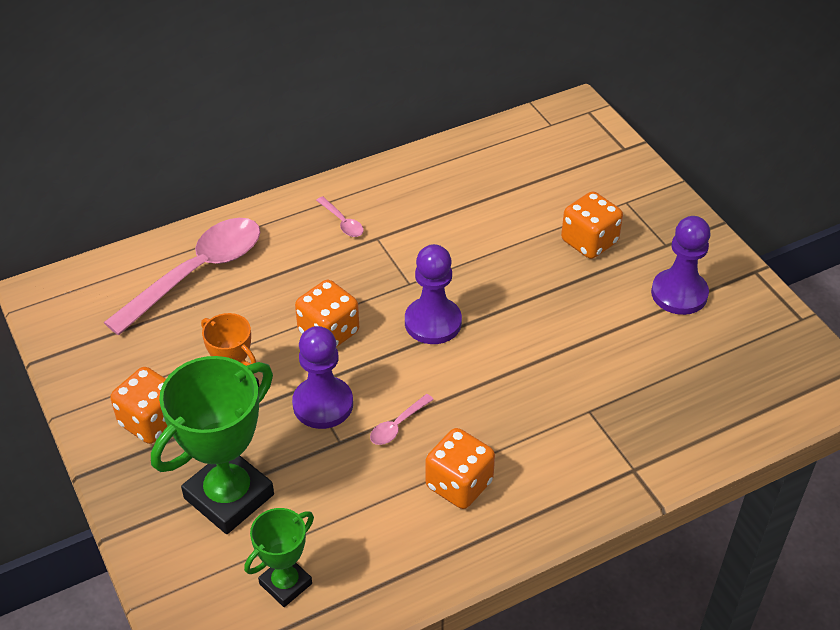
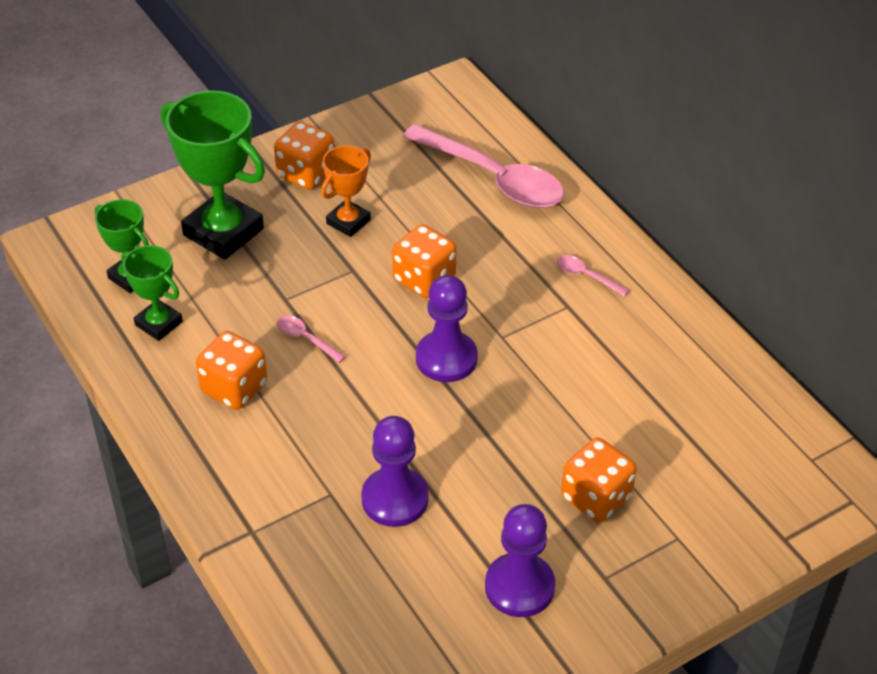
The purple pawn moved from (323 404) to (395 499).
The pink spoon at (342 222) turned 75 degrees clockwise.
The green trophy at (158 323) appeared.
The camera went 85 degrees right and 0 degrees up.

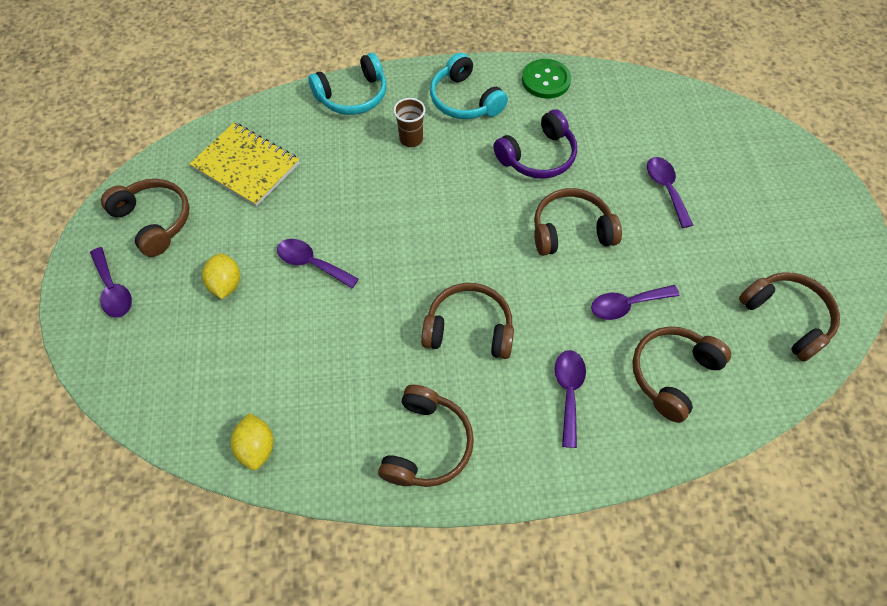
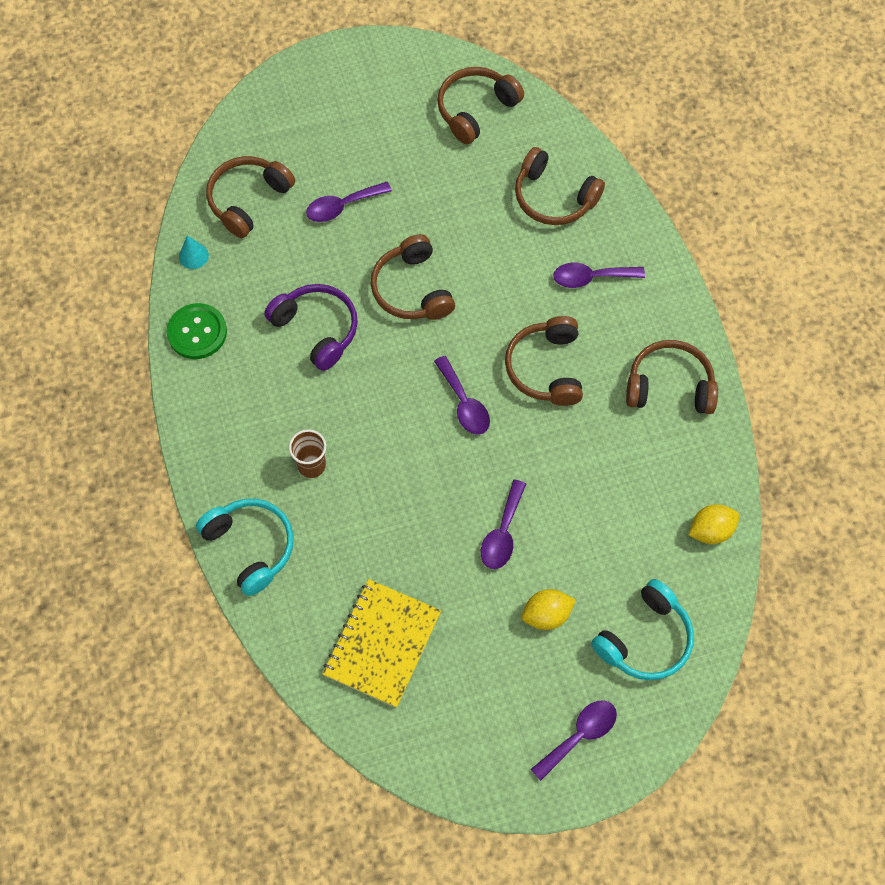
The brown headphones moved from (154 221) to (248 200).
The turquoise headphones moved from (464 100) to (645 639).
The purple spoon moved from (626 305) to (464 404).
The turquoise cone at (193 256) appeared.
The camera went 100 degrees left and 5 degrees up.

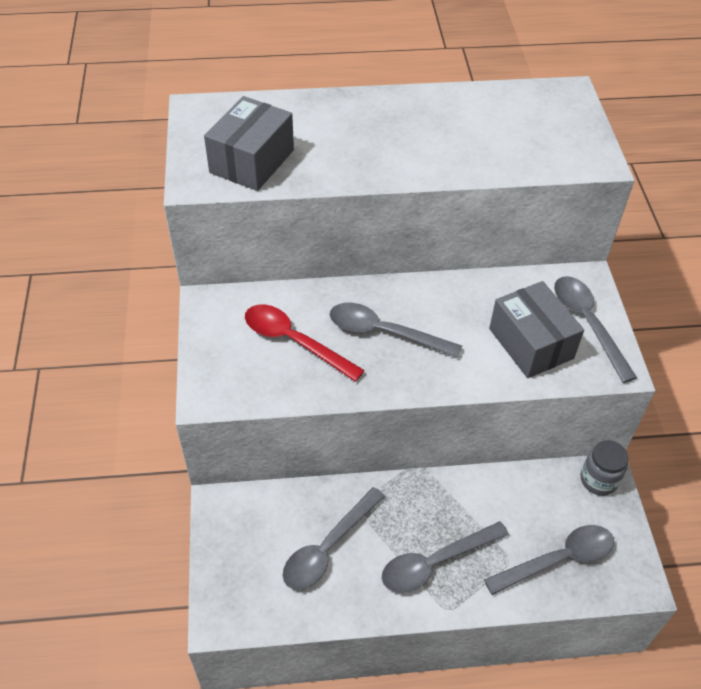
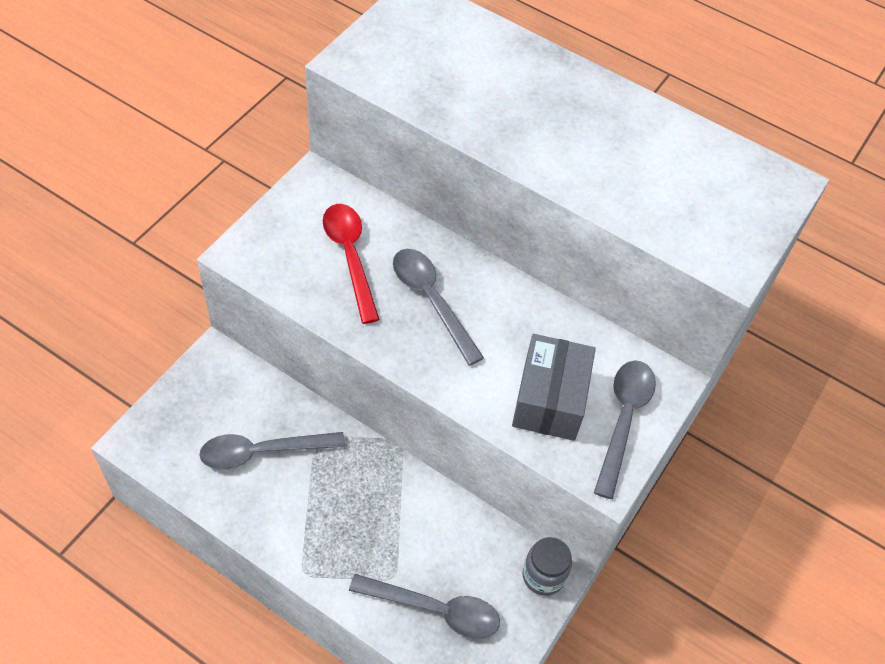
The grey box at (252 161) disappeared.
The grey spoon at (435 562) disappeared.
The camera went 35 degrees right and 5 degrees up.

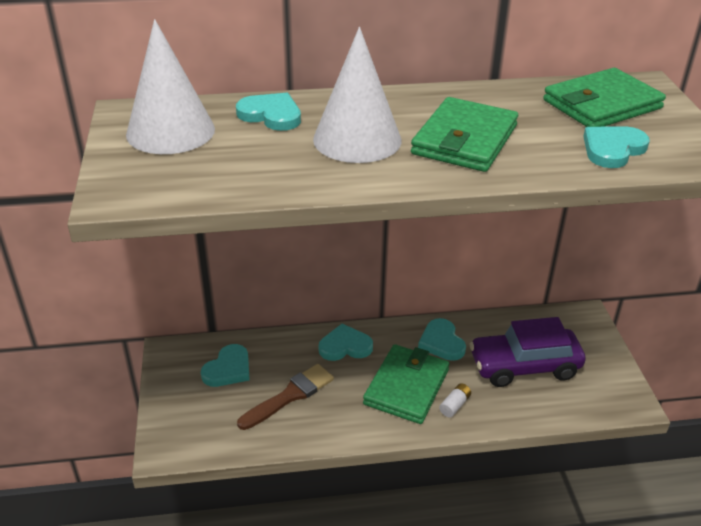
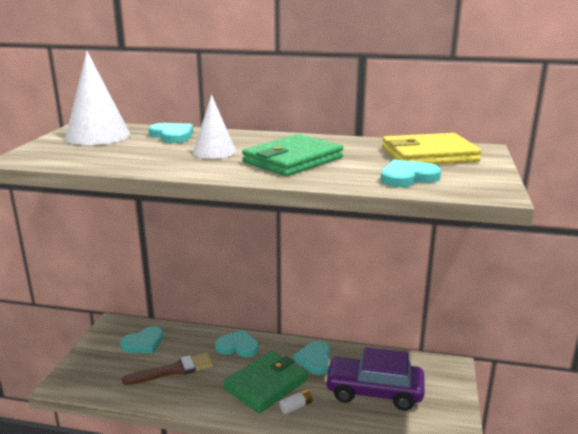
The white cone at (357 139) changed to 0.64 times the size.
The green wallet at (601 104) became the yellow wallet at (428 155).
The camera went 20 degrees right and 15 degrees down.

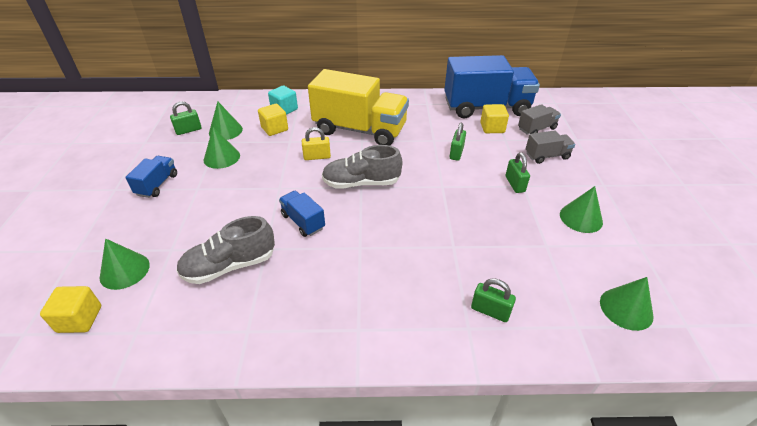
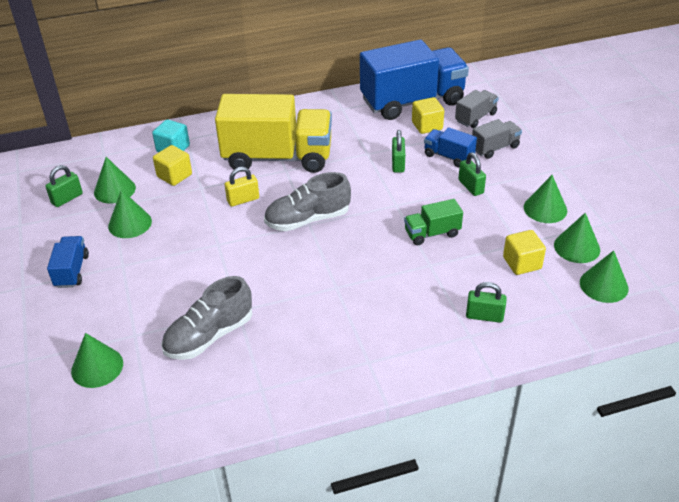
The yellow cube moved from (80 319) to (522 263).
The blue truck moved from (303 221) to (448 156).
The green truck at (432 233) appeared.
The green cone at (577 247) appeared.
The camera went 15 degrees left and 0 degrees up.

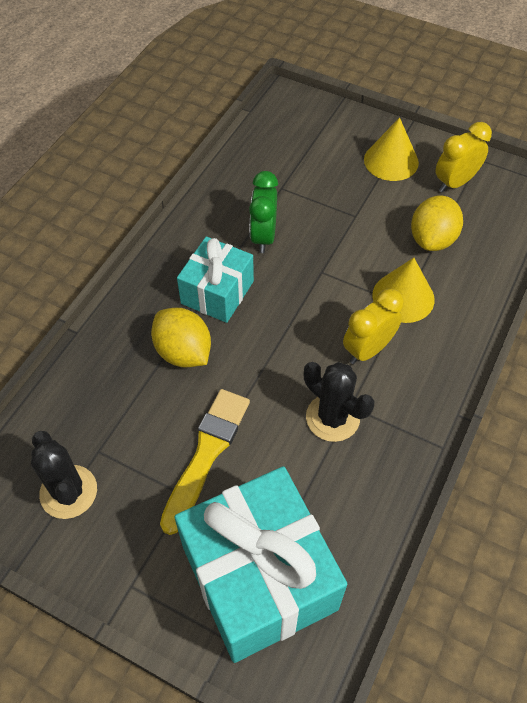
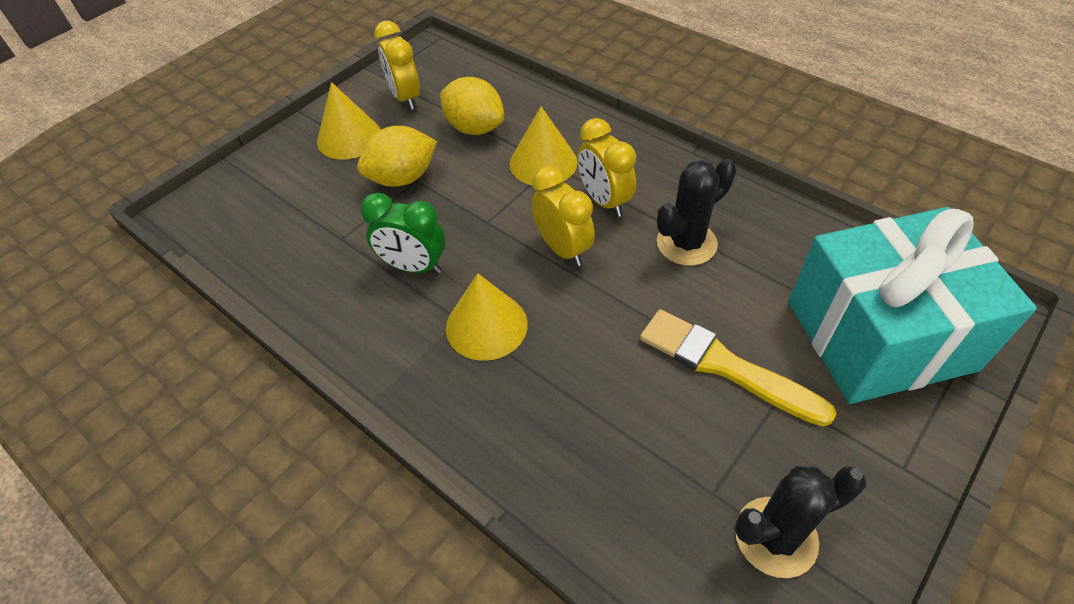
The yellow lemon moved from (183 352) to (402 178).
The turquoise gift at (217 292) was replaced by the yellow cone at (486 325).
The yellow clock at (562 249) appeared.
The camera went 75 degrees left and 5 degrees down.

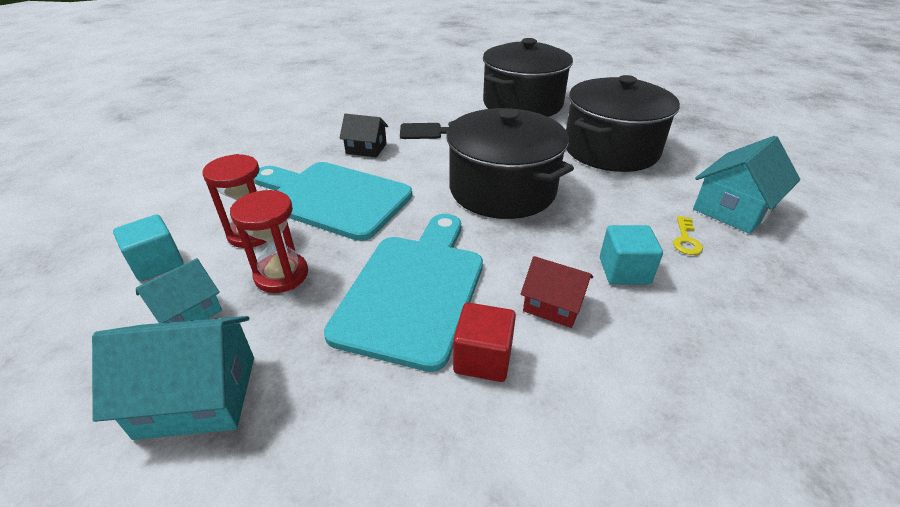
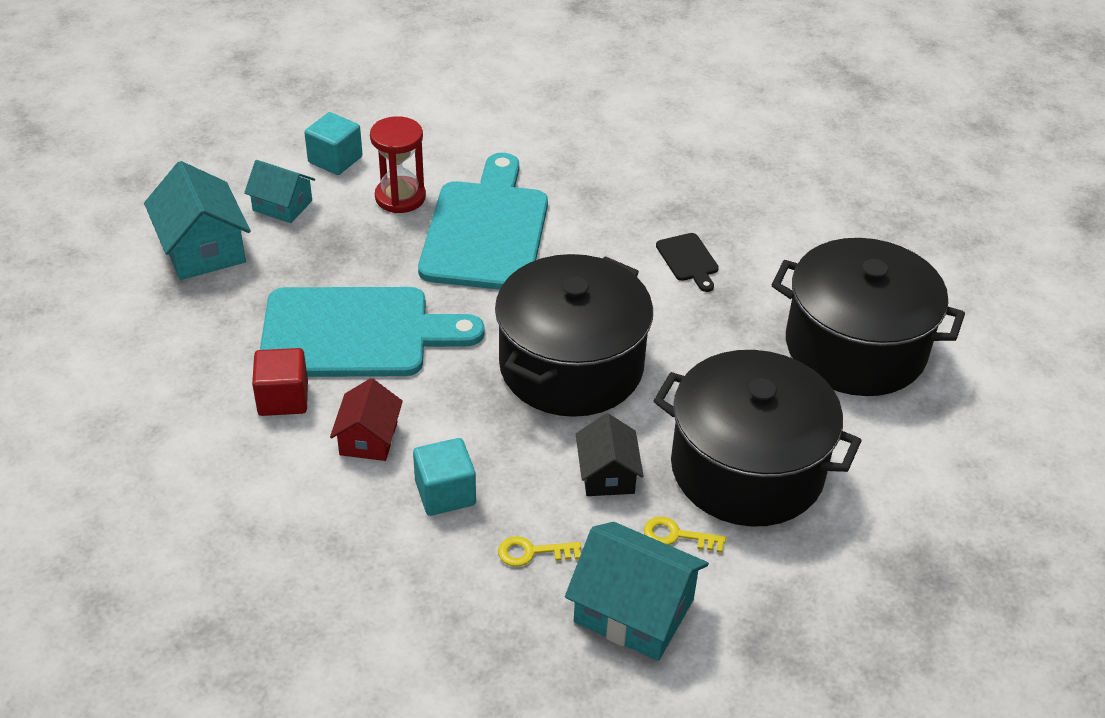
The red hourglass at (281 275) disappeared.
The black house moved from (366 148) to (607 474).
The yellow key at (677 536) appeared.
The camera went 70 degrees right and 5 degrees up.

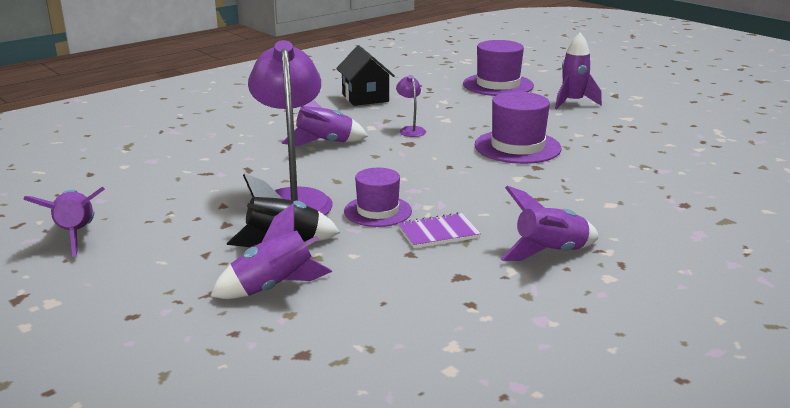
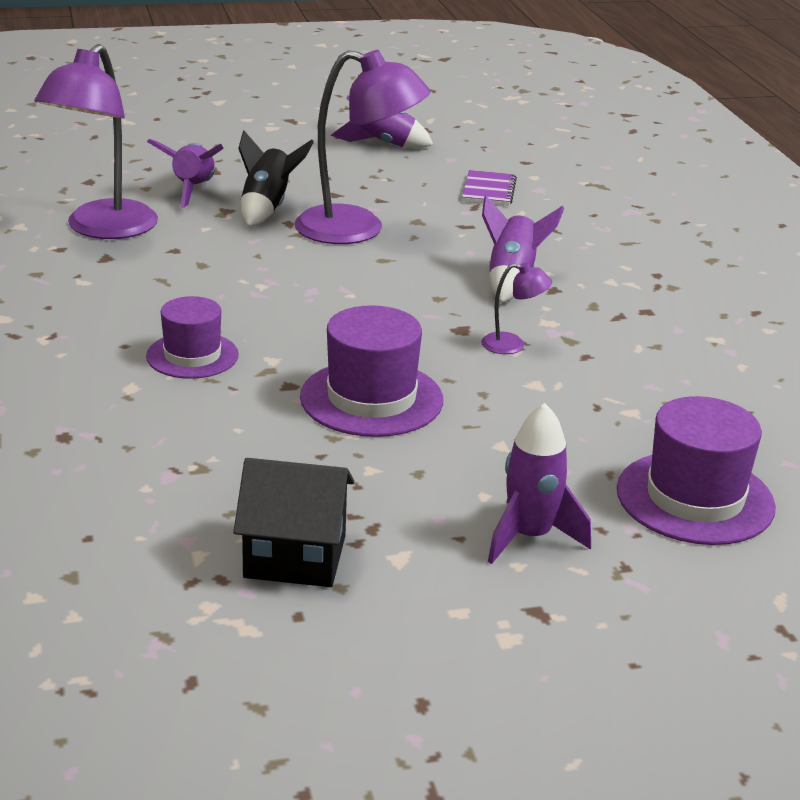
The black house moved from (365 98) to (295 556).
The purple hat moved from (377 211) to (192 356).
The purple notebook moved from (438 232) to (489 190).
The purple rocket at (550 253) disappeared.
The purple lamp at (103 229) appeared.
The camera went 115 degrees right and 5 degrees up.

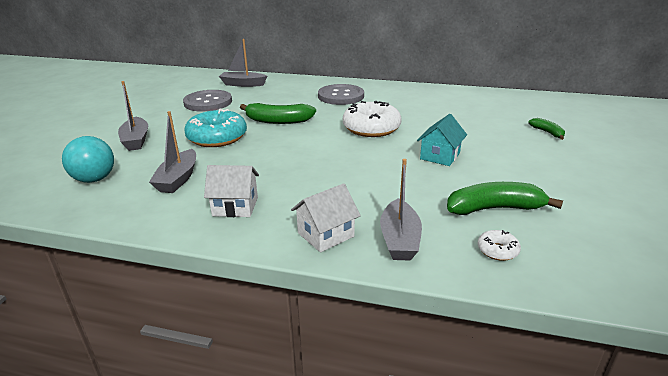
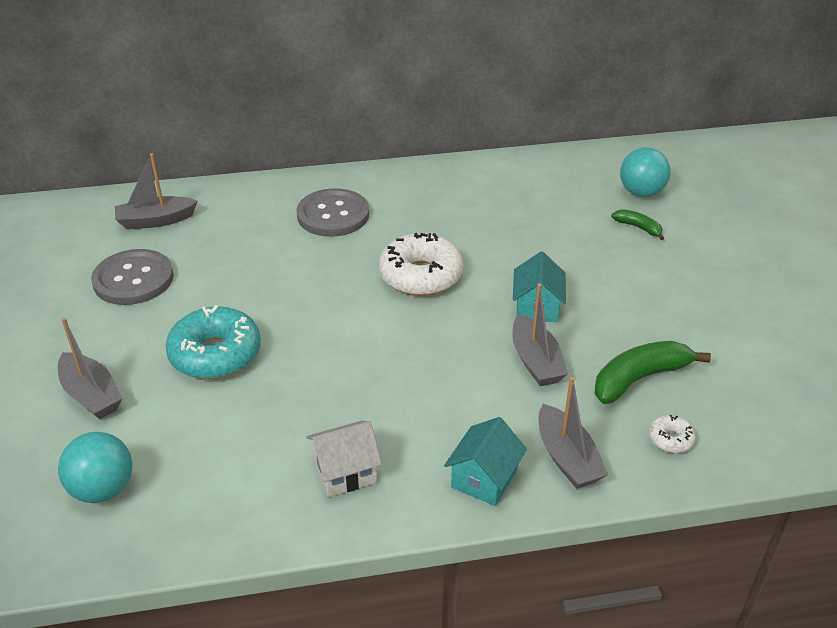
The grey boat moved from (178 179) to (536 361).
The green banana at (278 121) disappeared.
The white house at (326 235) became the turquoise house at (484 479).
The turquoise ball at (641 193) appeared.
The camera went 25 degrees left and 10 degrees up.

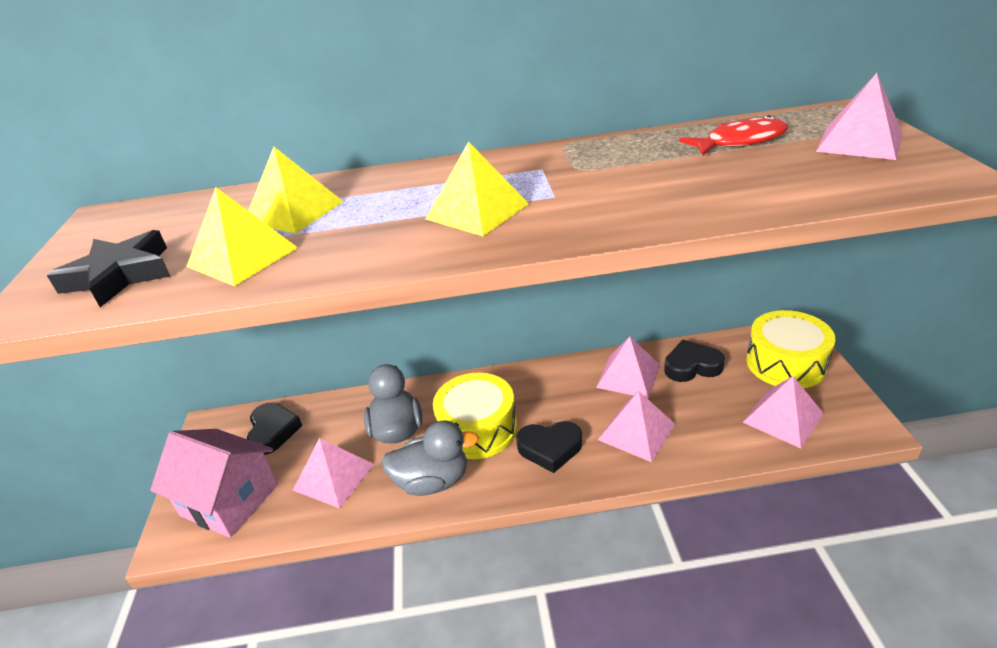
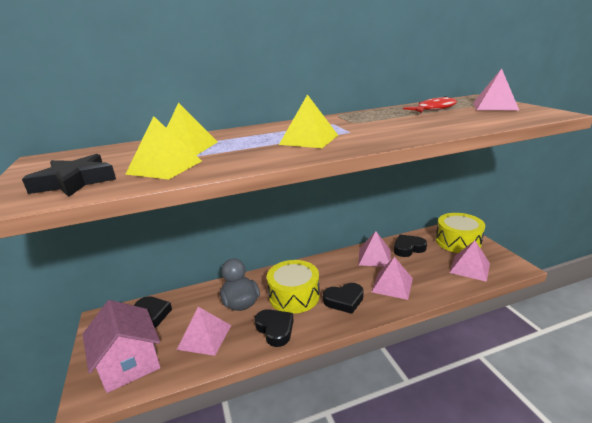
The pink house at (230 500) turned 45 degrees clockwise.
The grey duck at (433 481) was replaced by the black heart at (275 329).
The camera went 15 degrees left and 10 degrees down.

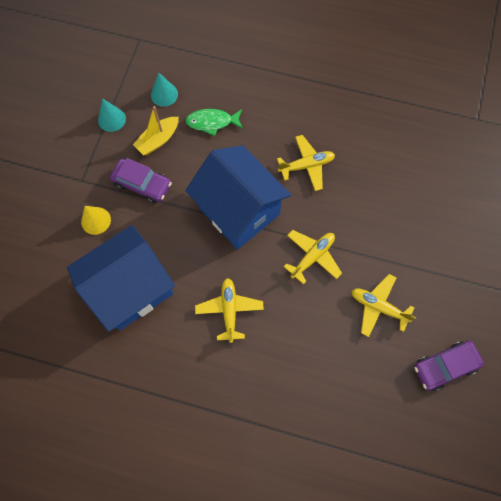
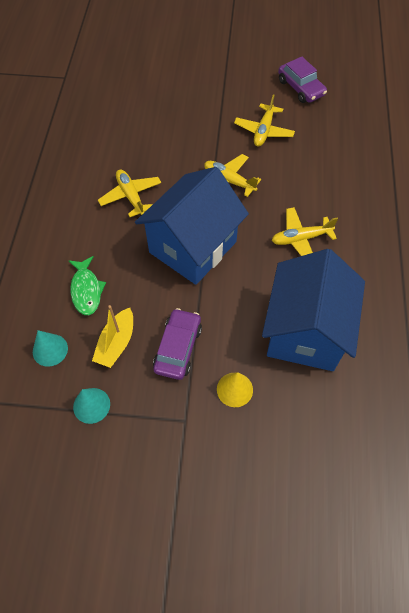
The blue house at (131 288) turned 60 degrees clockwise.
The yellow boat at (158 140) turned 75 degrees clockwise.
The camera went 100 degrees left and 10 degrees down.

